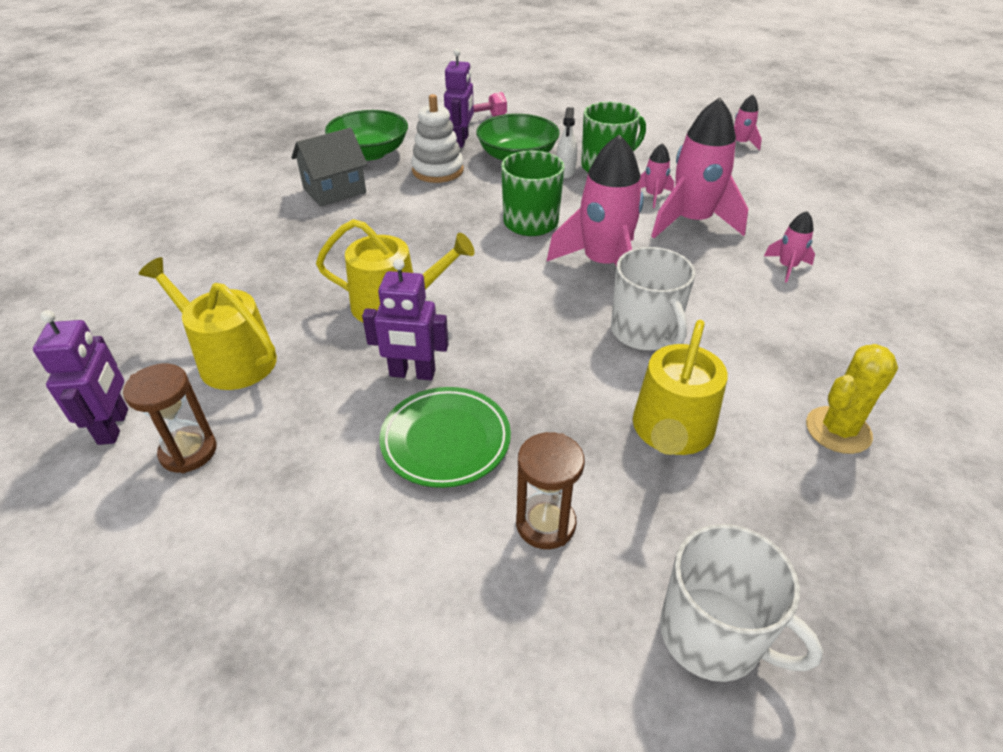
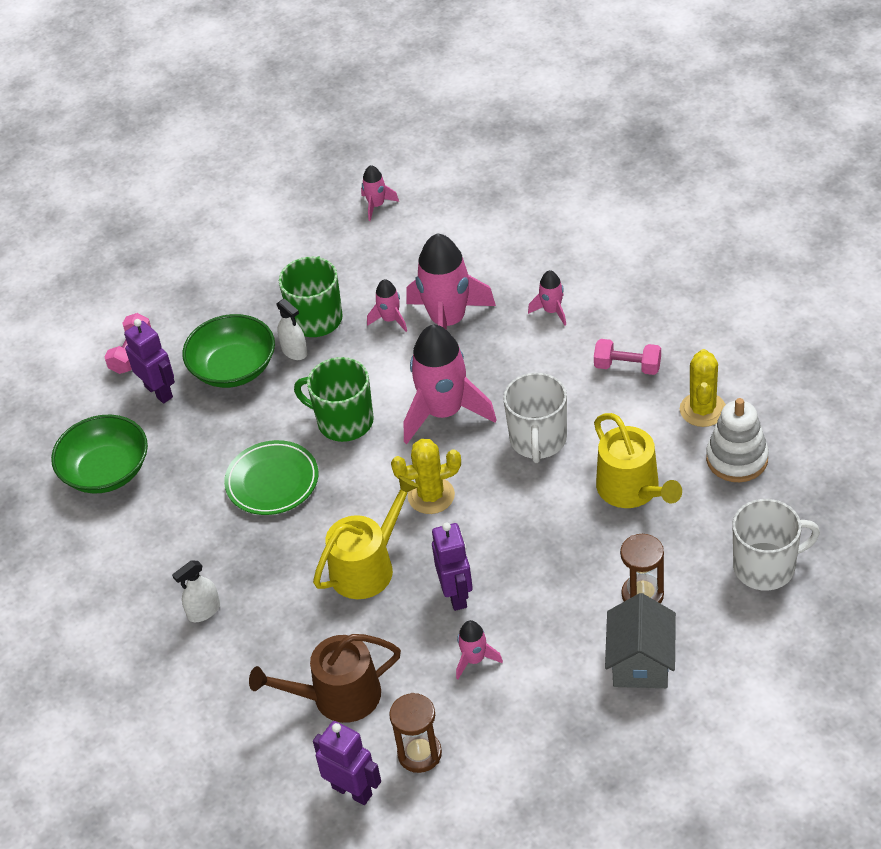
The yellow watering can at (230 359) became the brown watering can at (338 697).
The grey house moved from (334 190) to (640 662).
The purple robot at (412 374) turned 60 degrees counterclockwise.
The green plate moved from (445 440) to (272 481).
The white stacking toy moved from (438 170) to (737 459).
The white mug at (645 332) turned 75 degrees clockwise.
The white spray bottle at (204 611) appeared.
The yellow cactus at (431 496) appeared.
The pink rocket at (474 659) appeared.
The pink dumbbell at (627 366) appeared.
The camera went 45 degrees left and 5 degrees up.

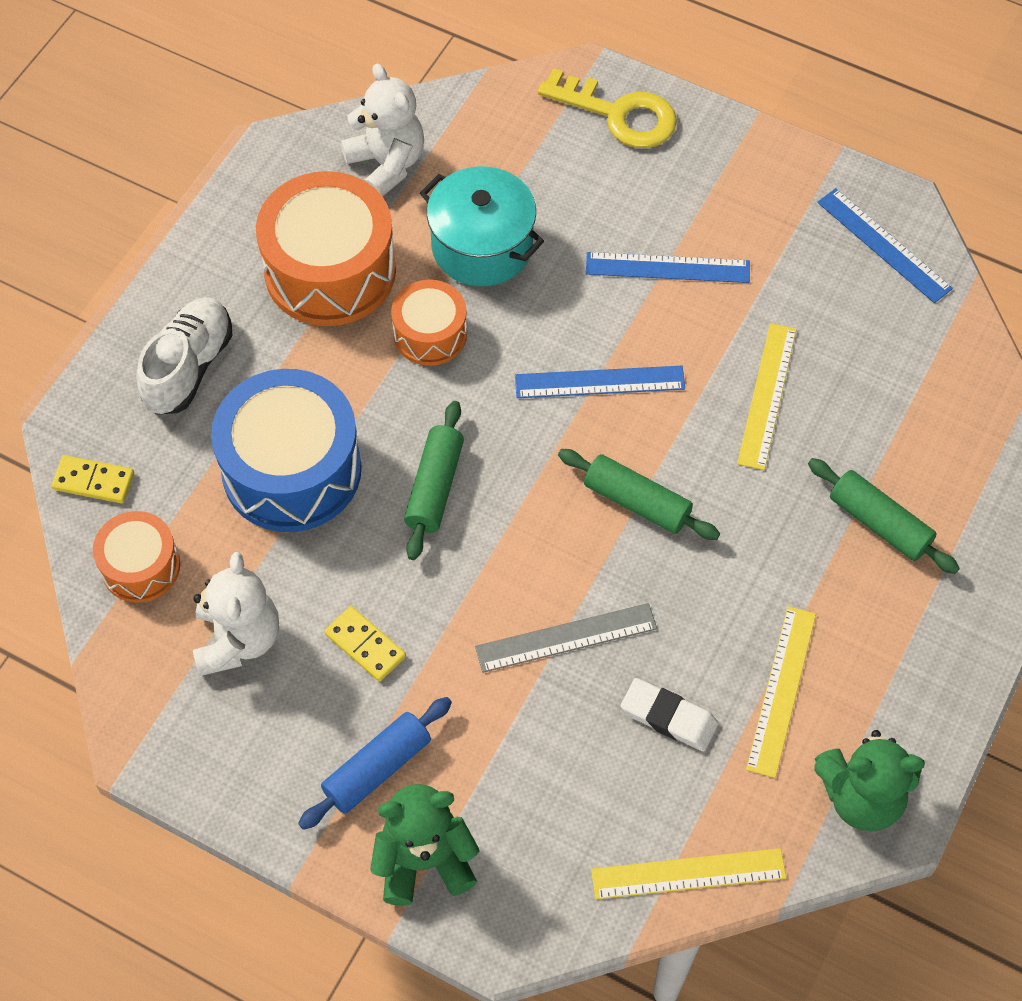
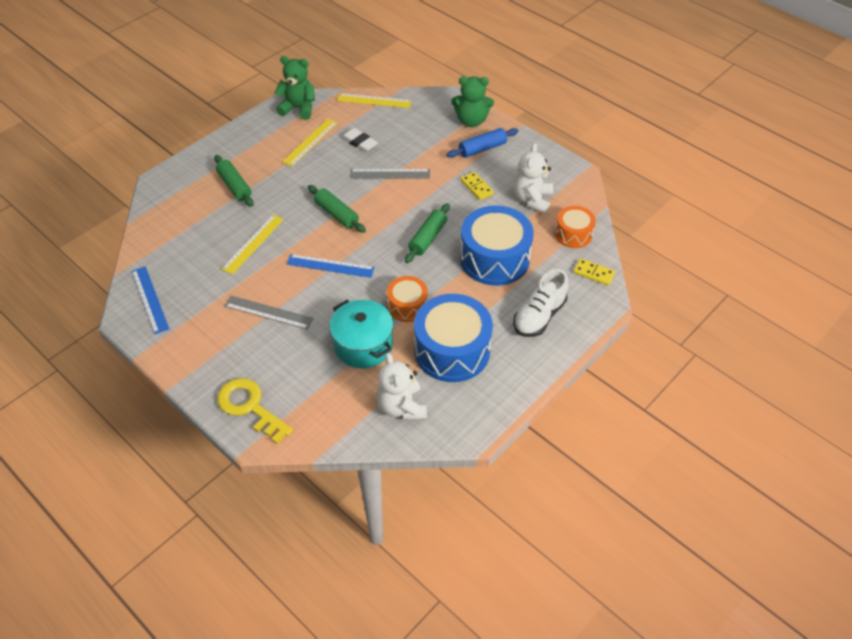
The orange drum at (330 270) became the blue drum at (452 350).
The blue ruler at (667 268) became the grey ruler at (268 312).
The camera went 165 degrees left and 10 degrees down.

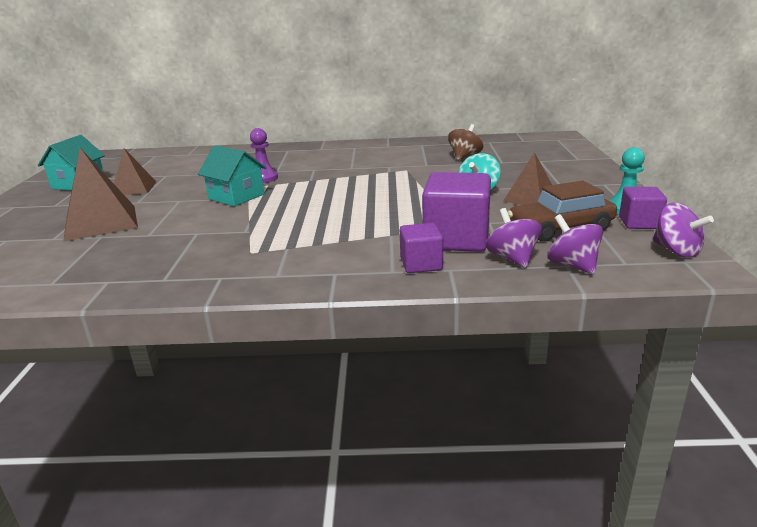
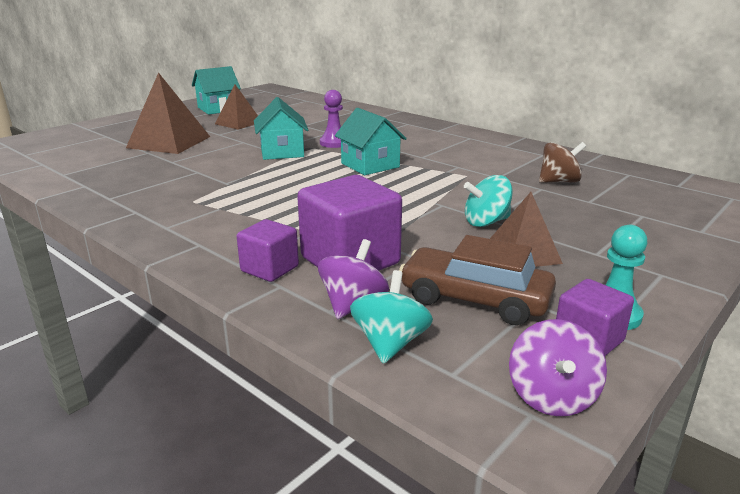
The purple spinning top at (572 265) became the turquoise spinning top at (390 343).
The turquoise house at (370 165) appeared.
The camera went 40 degrees right and 0 degrees up.

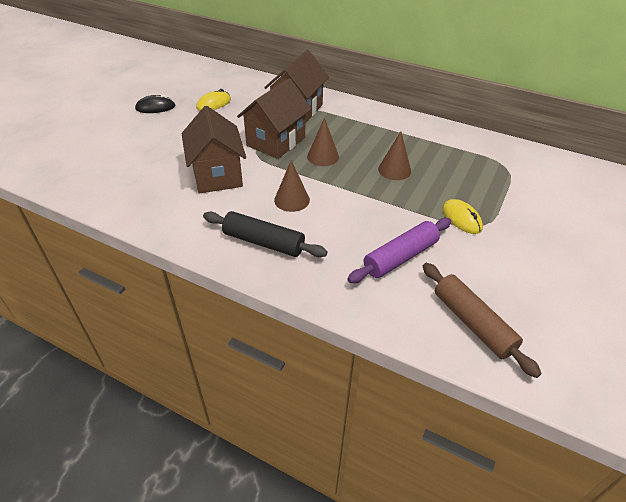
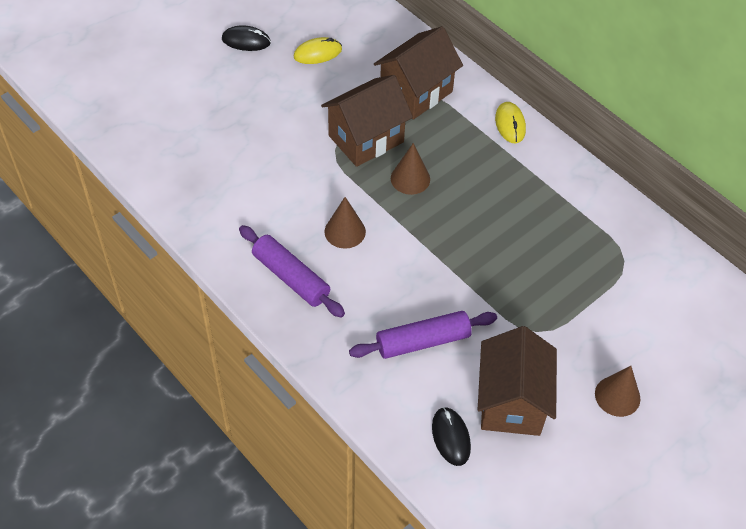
The brown house moved from (217 175) to (511 402).
The black rolling pin at (263 242) became the purple rolling pin at (291 277).
The brown cone moved from (394 170) to (617 396).
The brown rolling pin at (472 323) was replaced by the black mouse at (450 437).
The yellow mouse moved from (461 218) to (510 124).
The camera went 20 degrees right and 10 degrees up.

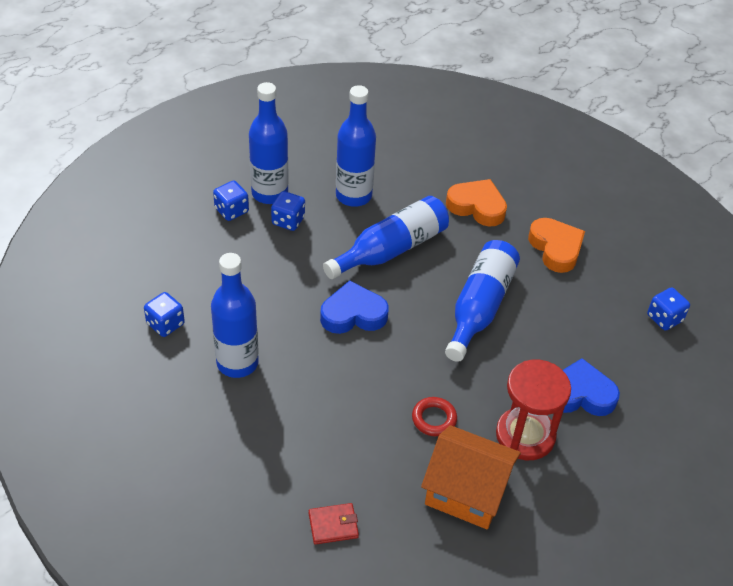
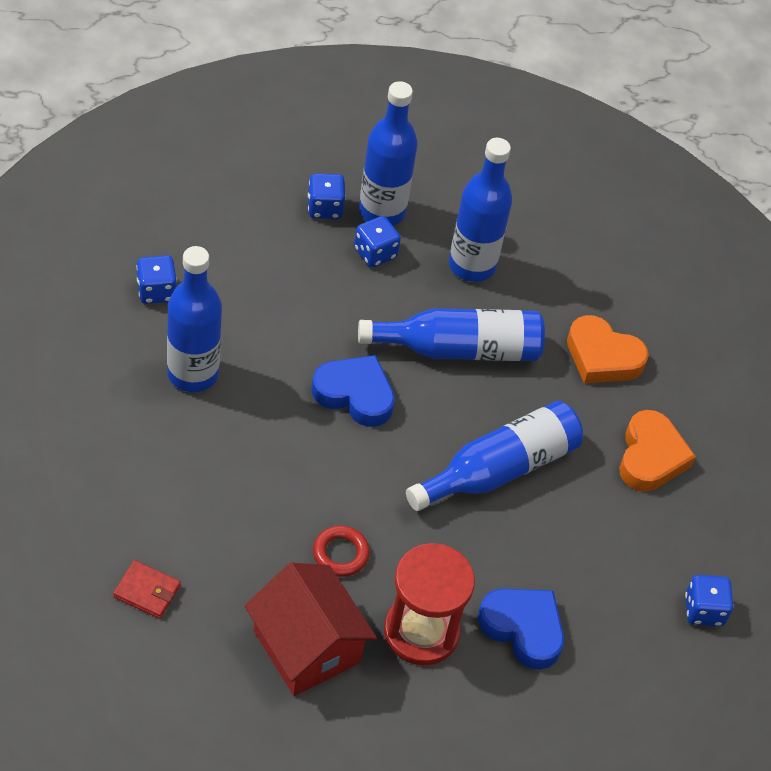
The orange house at (466 492) became the red house at (306 646).
The orange heart at (477 206) turned 150 degrees clockwise.
The camera went 30 degrees right and 5 degrees up.

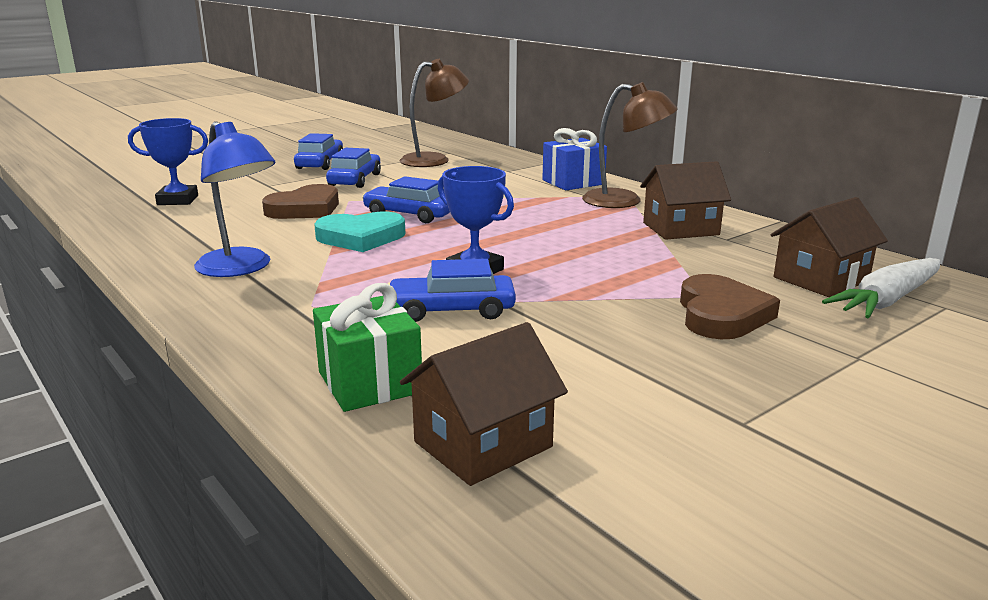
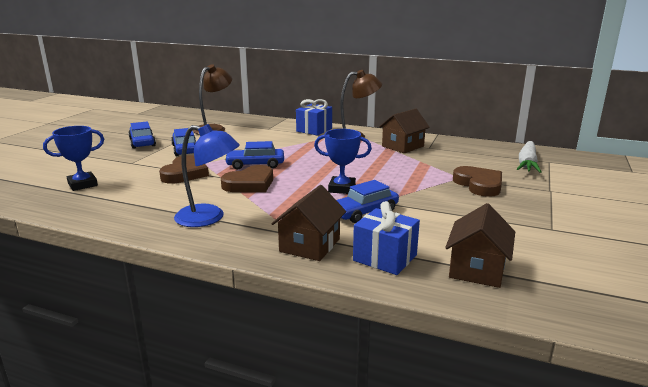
The green gift at (369 382) became the blue gift at (385 258).
The turquoise heart at (361 237) became the brown heart at (250 184).
The brown house moved from (820 279) to (310 245).
The camera went 30 degrees left and 0 degrees up.

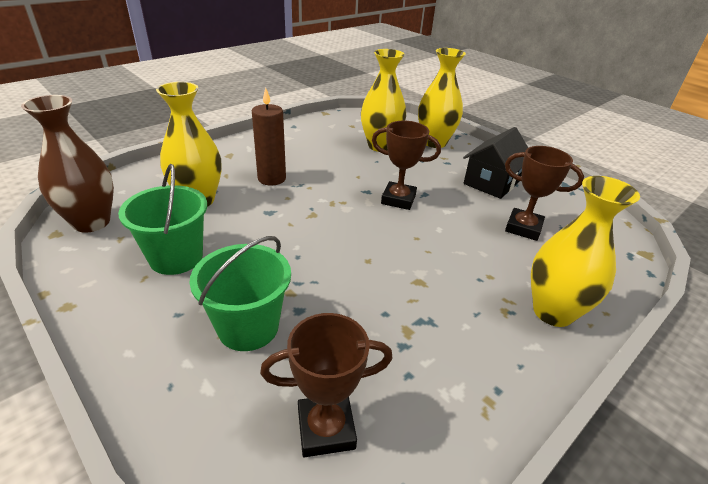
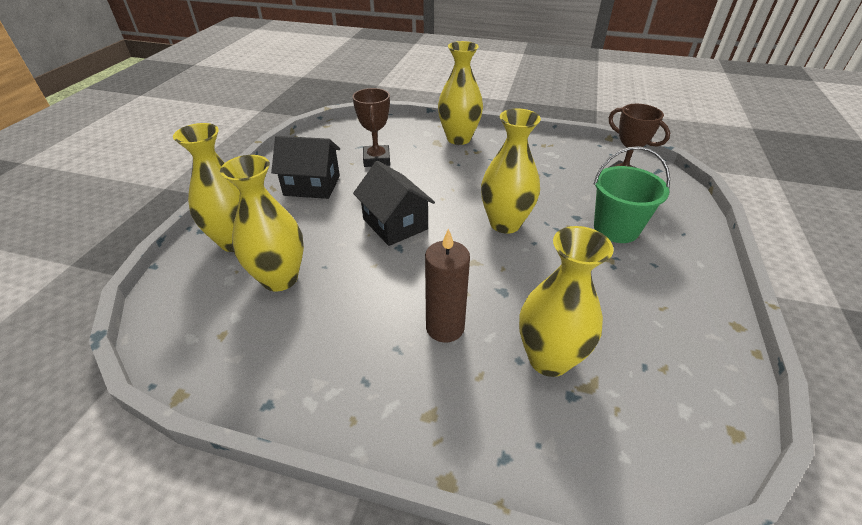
The brown vase at (91 222) disappeared.
The green bucket at (176 257) disappeared.
The brown trophy at (398 199) was replaced by the black house at (395 224).
The yellow vase at (505 224) appeared.
The camera went 120 degrees left and 5 degrees up.

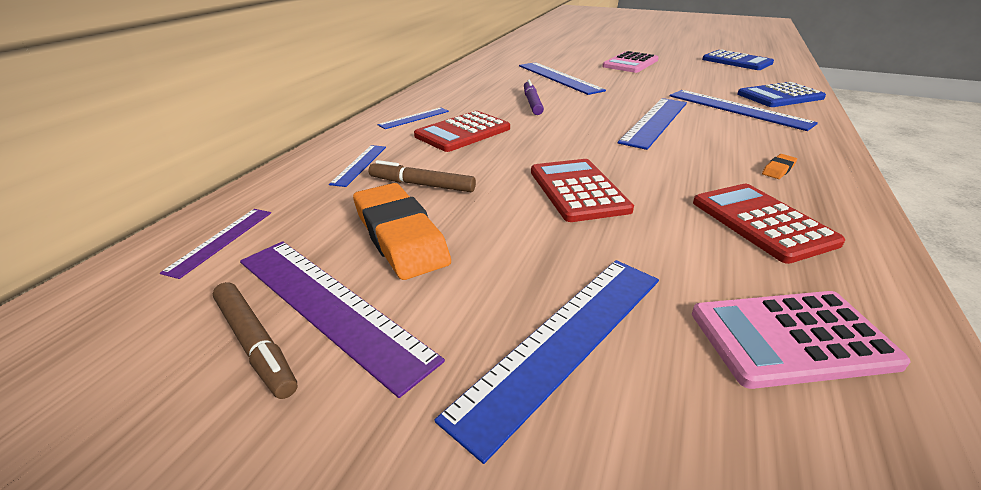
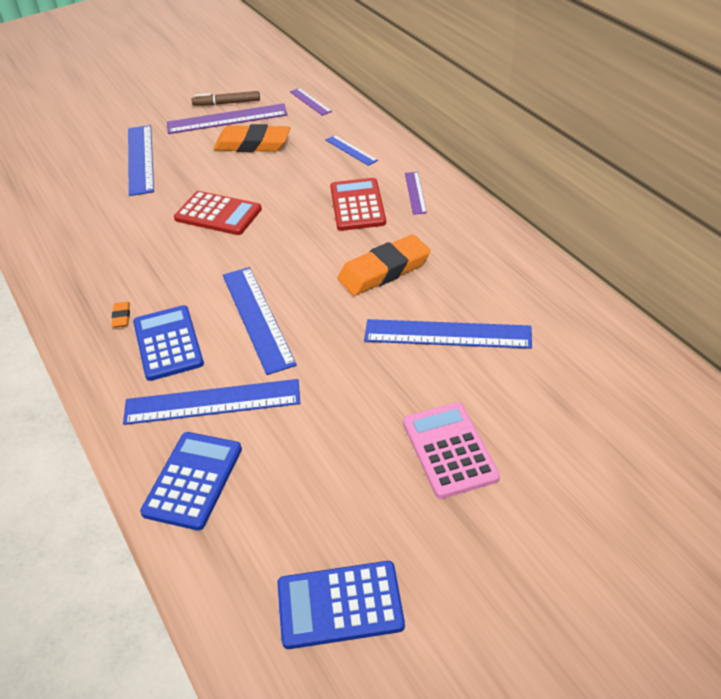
The brown marker at (422 185) disappeared.
The blue ruler at (414 118) became the purple ruler at (415 193).
The purple marker at (532 103) was replaced by the orange eraser at (384 270).
The pink calculator at (791 338) disappeared.
The red calculator at (762 222) disappeared.
The blue calculator at (168 343) appeared.
The camera went 130 degrees right and 10 degrees up.

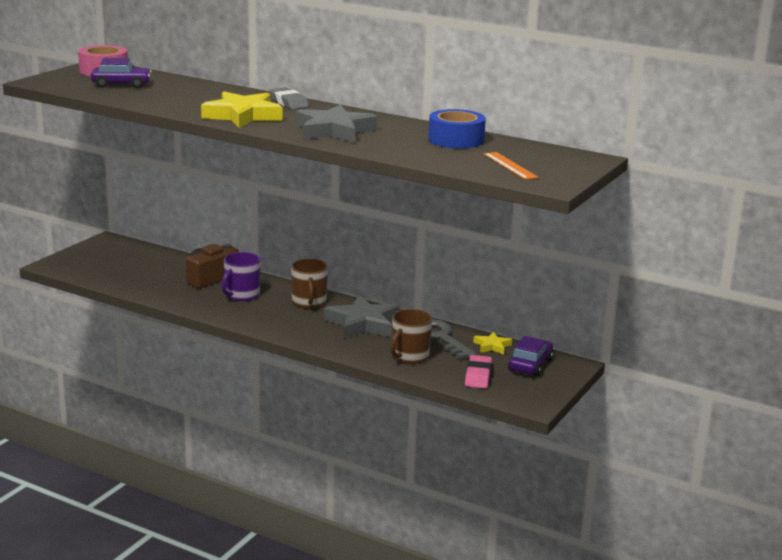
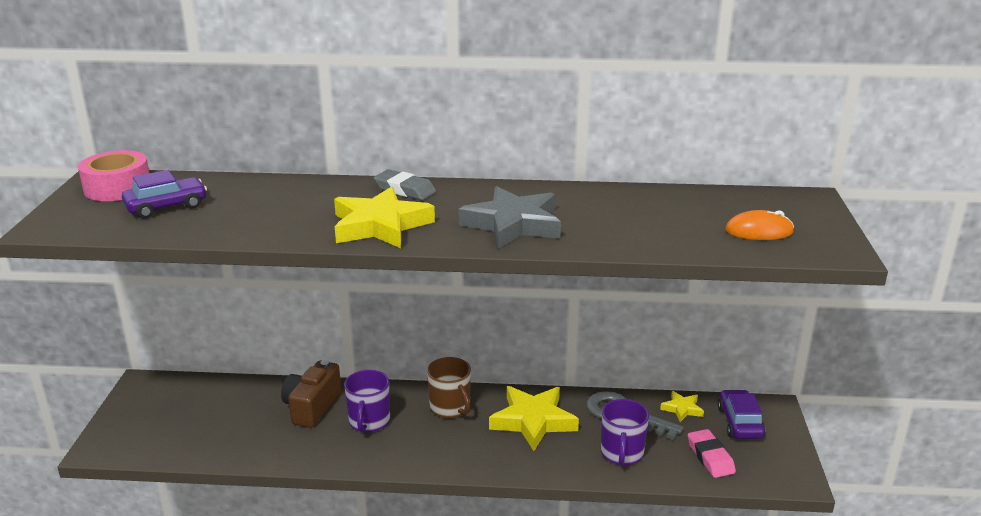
The grey star at (363 324) became the yellow star at (533 421).
The brown mug at (409 356) became the purple mug at (622 453).
The blue tape at (456 140) disappeared.
The orange ruler at (510 166) was replaced by the orange mouse at (759 231).
The camera went 25 degrees left and 5 degrees up.

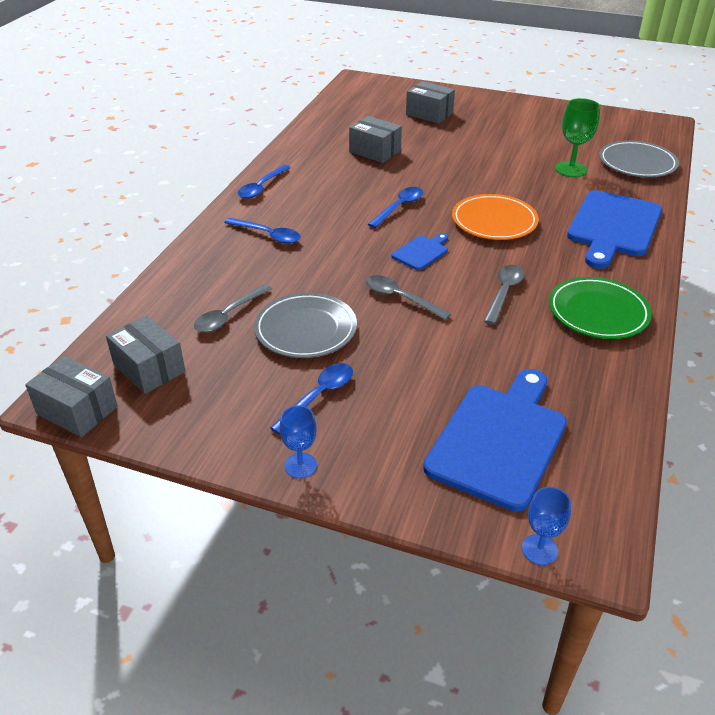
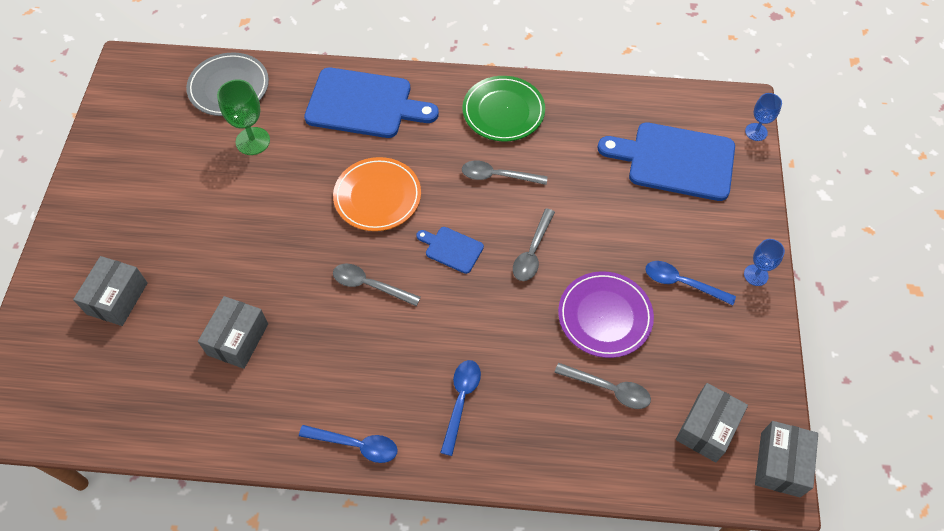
The grey plate at (306 329) became the purple plate at (604 316).
The blue spoon at (399 207) became the grey spoon at (370 285).
The camera went 105 degrees left and 20 degrees up.

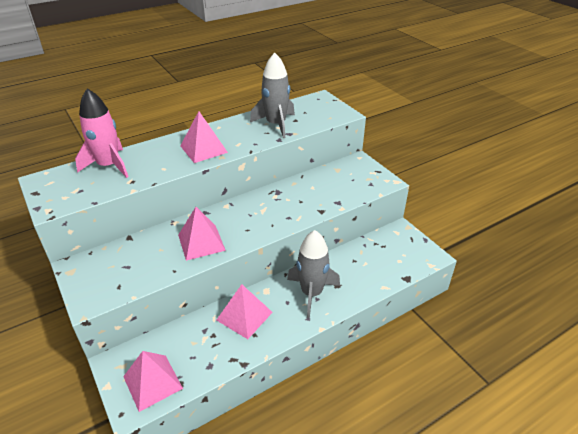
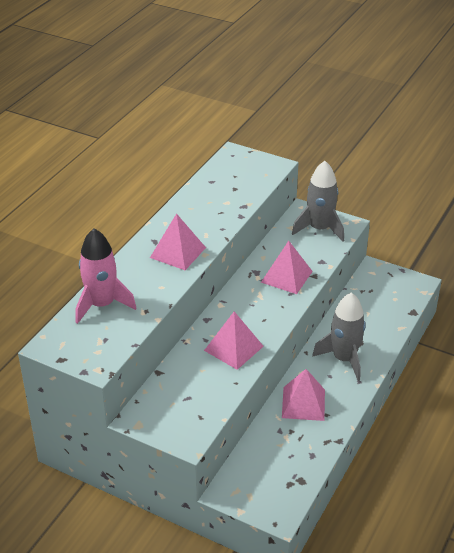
The pink pyramid moved from (152 382) to (286 276).
The grey rocket moved from (276 124) to (319 229).
The camera went 30 degrees left and 0 degrees up.

